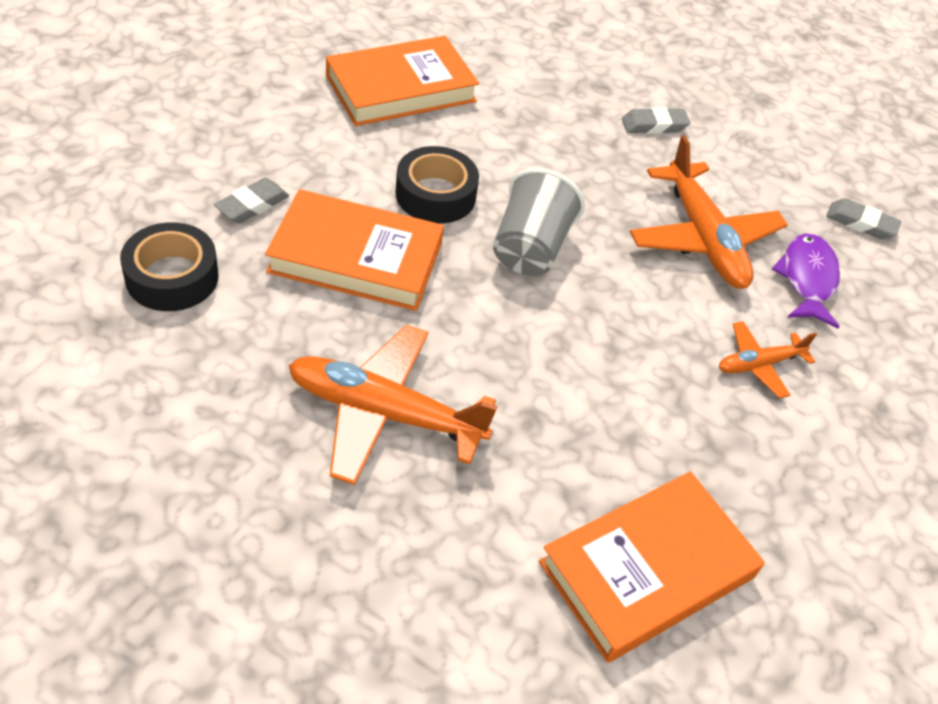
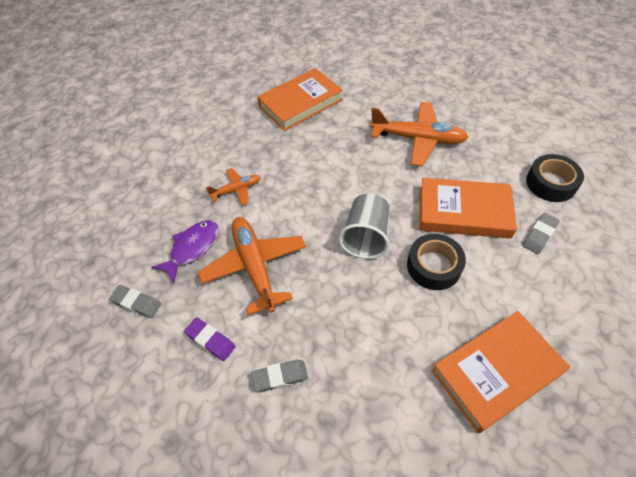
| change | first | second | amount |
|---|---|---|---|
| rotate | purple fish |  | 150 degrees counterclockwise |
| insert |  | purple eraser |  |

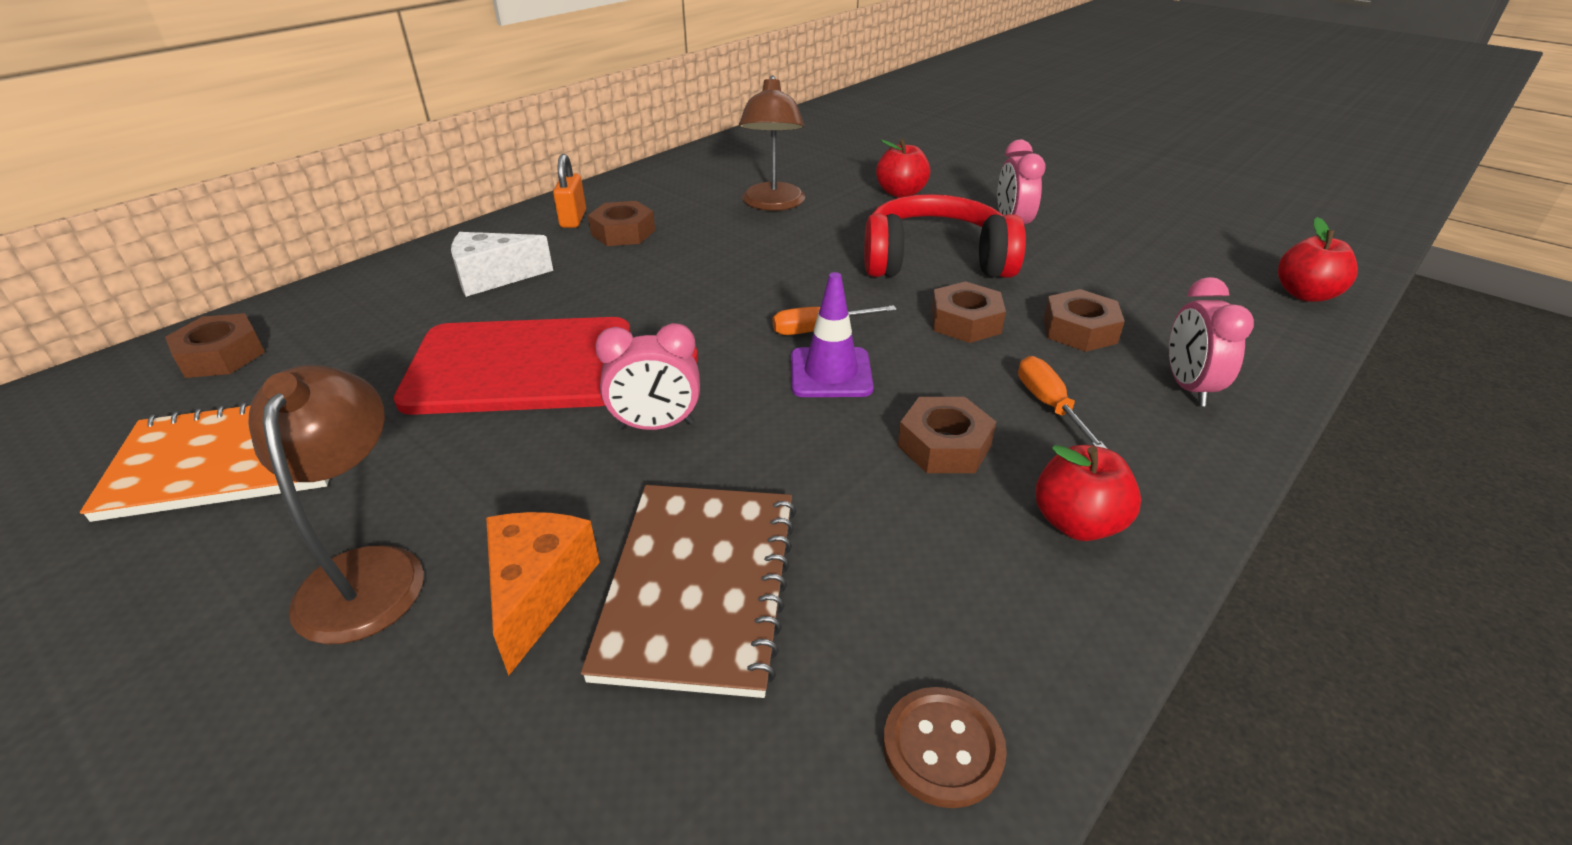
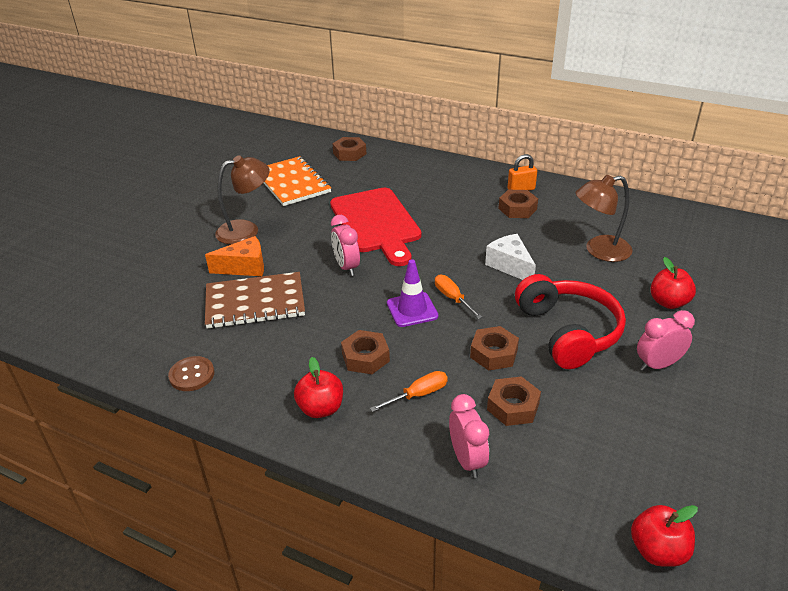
| change | first | second | amount |
|---|---|---|---|
| rotate | pink clock (3rd from left in the first image) | pink clock (2nd from left) | 90 degrees clockwise |
| move | white cheese |  |  |

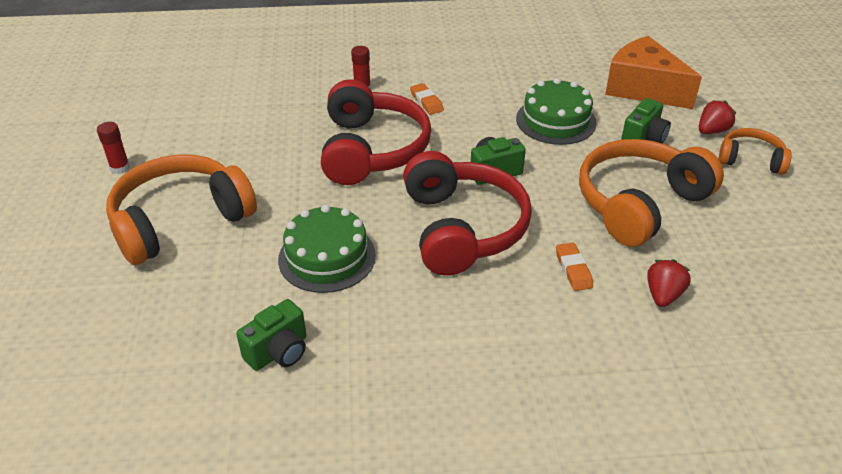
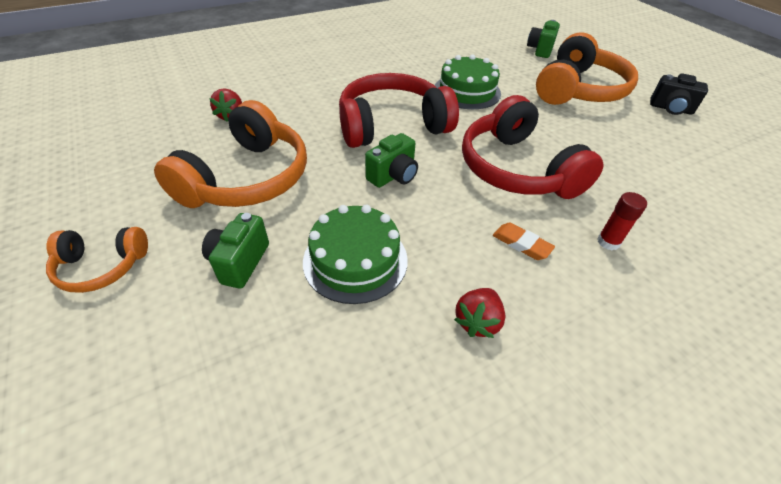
| change | first | second | amount |
|---|---|---|---|
| rotate | red headphones (2nd from left in the first image) | red headphones (1st from left) | 105 degrees clockwise |
| move | red strawberry (2nd from left) |  |  |
| move | green camera (1st from left in the first image) | green camera (3rd from left) |  |
| replace | red glue stick (1st from left) | black camera |  |
| delete | orange eraser (2nd from left) |  |  |
| delete | orange cheese |  |  |

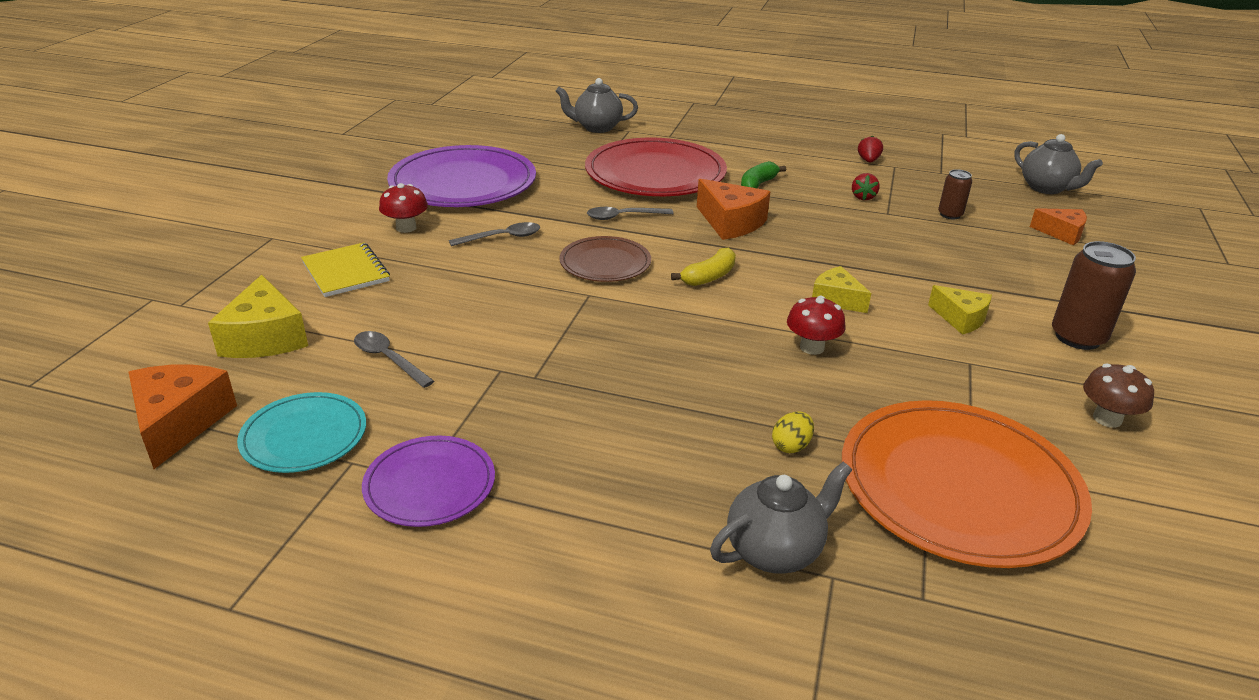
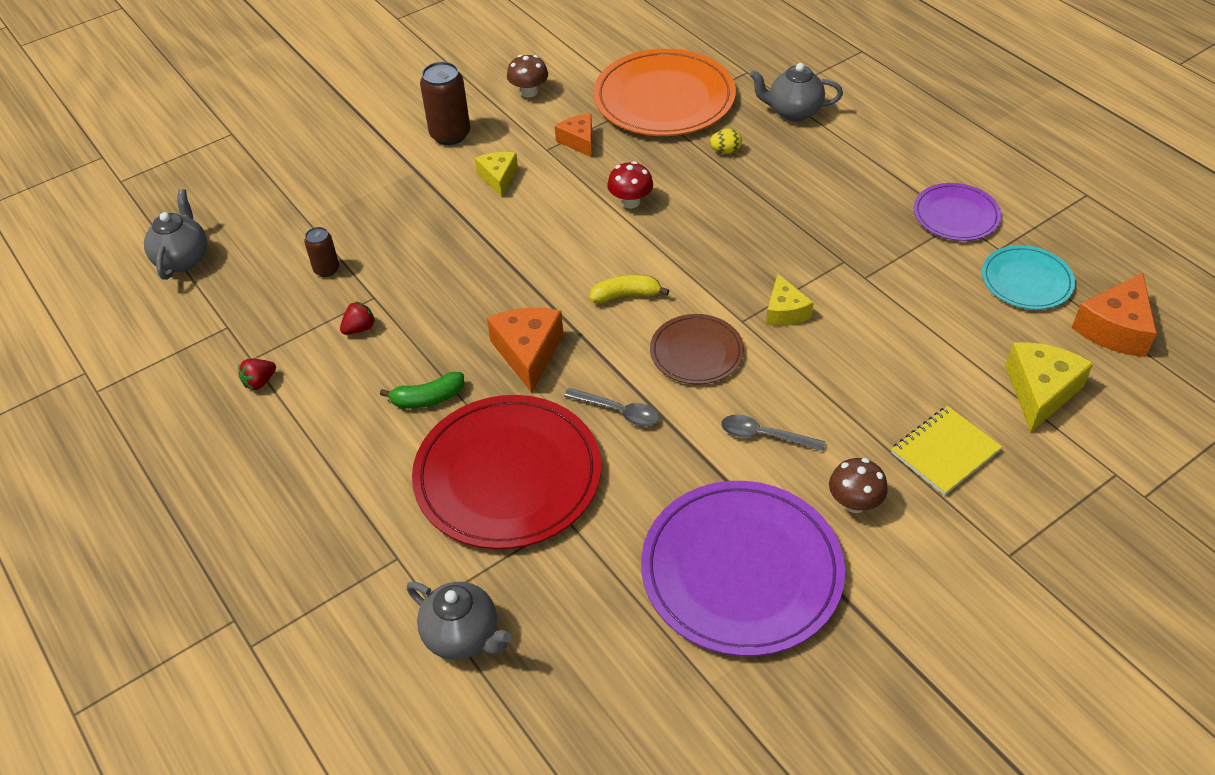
| change | first | second | amount |
|---|---|---|---|
| move | orange cheese (3rd from left in the first image) | orange cheese (2nd from left) |  |
| move | yellow cheese (2nd from left) |  |  |
| recolor | red mushroom (1st from left) | brown mushroom (2nd from left) |  |
| rotate | yellow notebook |  | 45 degrees clockwise |
| delete | grey spoon (1st from left) |  |  |

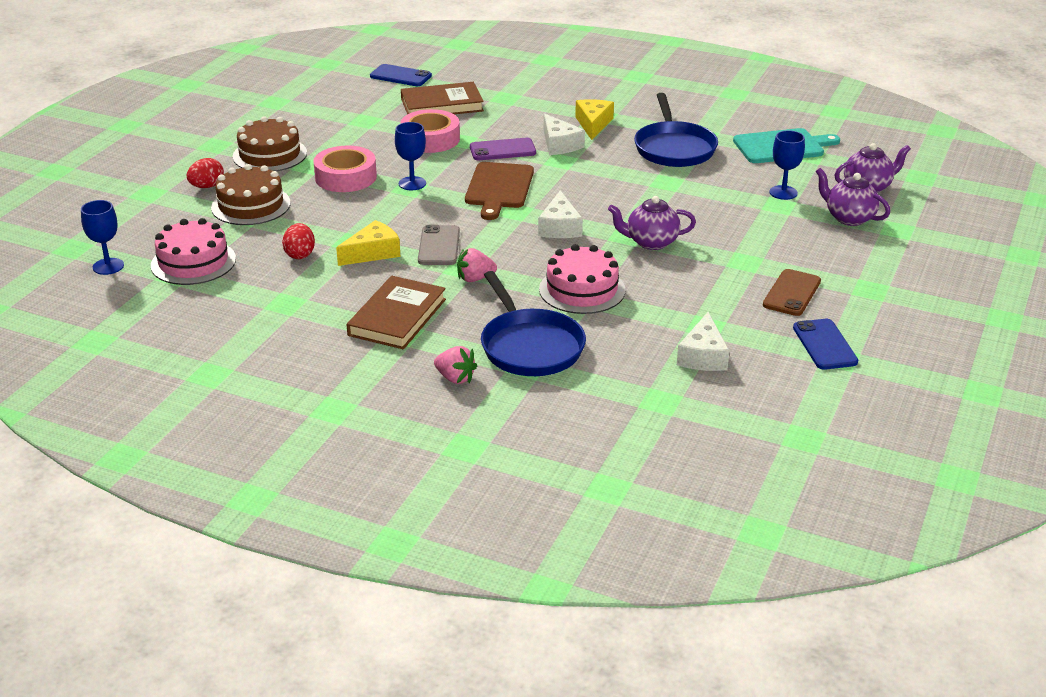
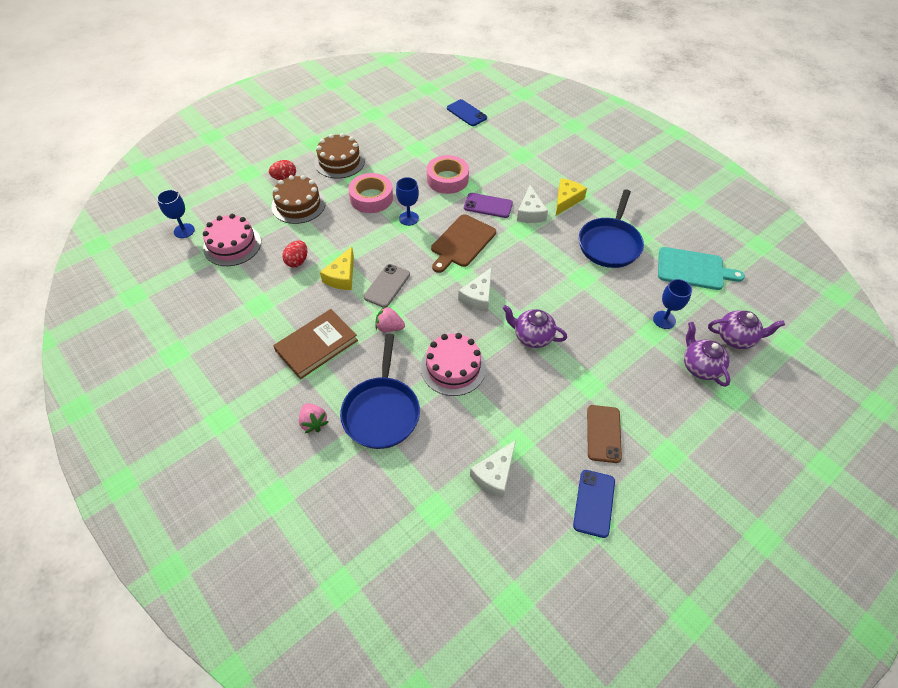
| change | first | second | amount |
|---|---|---|---|
| rotate | yellow cheese (1st from left) |  | 120 degrees clockwise |
| rotate | brown phone |  | 45 degrees counterclockwise |
| delete | brown book (2nd from left) |  |  |

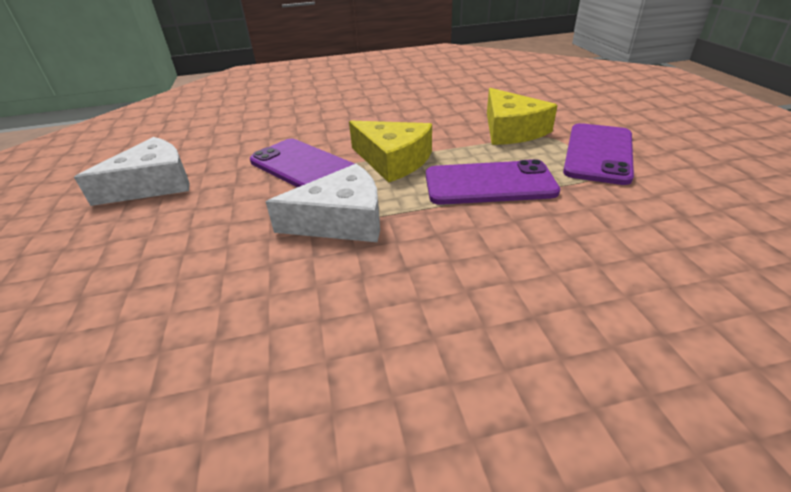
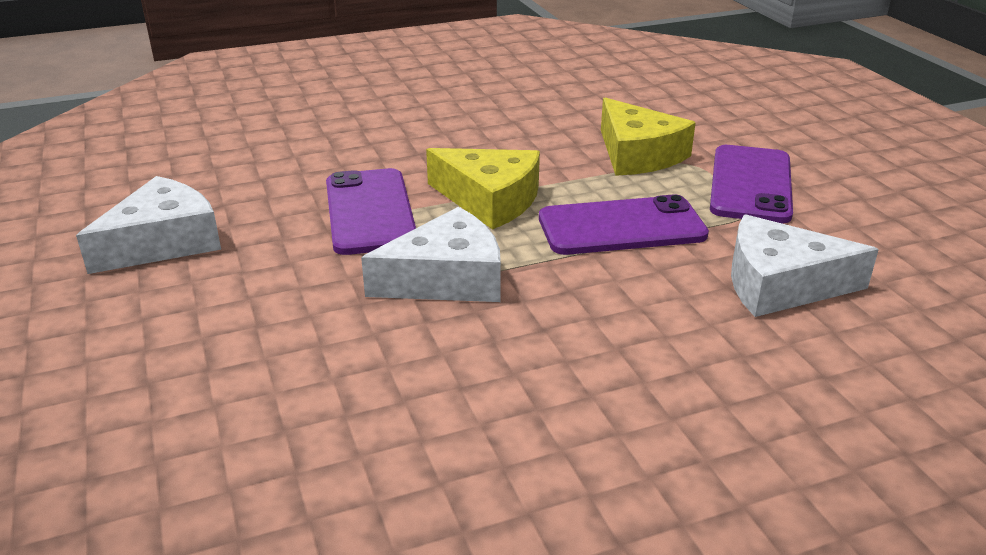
| change | first | second | amount |
|---|---|---|---|
| rotate | purple phone (1st from left) |  | 45 degrees clockwise |
| insert |  | white cheese (3rd from left) |  |

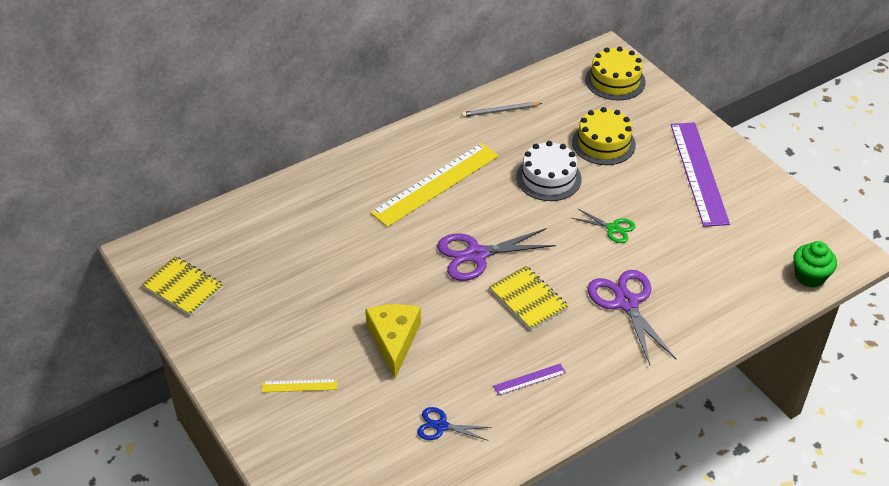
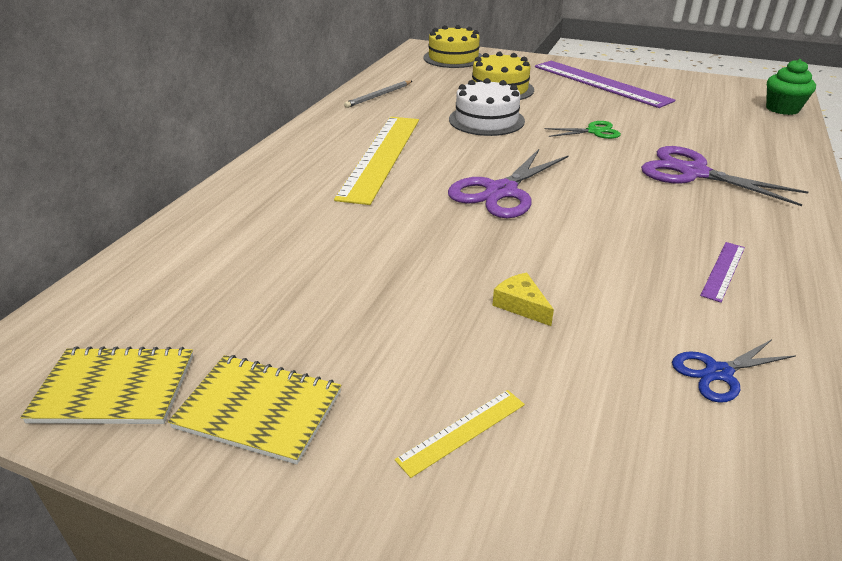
| change | first | second | amount |
|---|---|---|---|
| move | yellow notebook (2nd from left) |  |  |
| resize | yellow cheese |  | x0.51 |

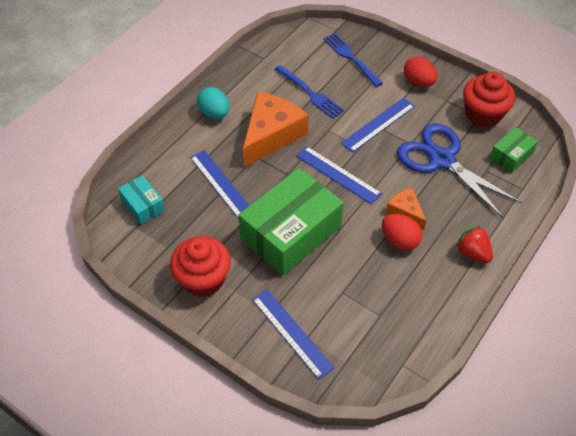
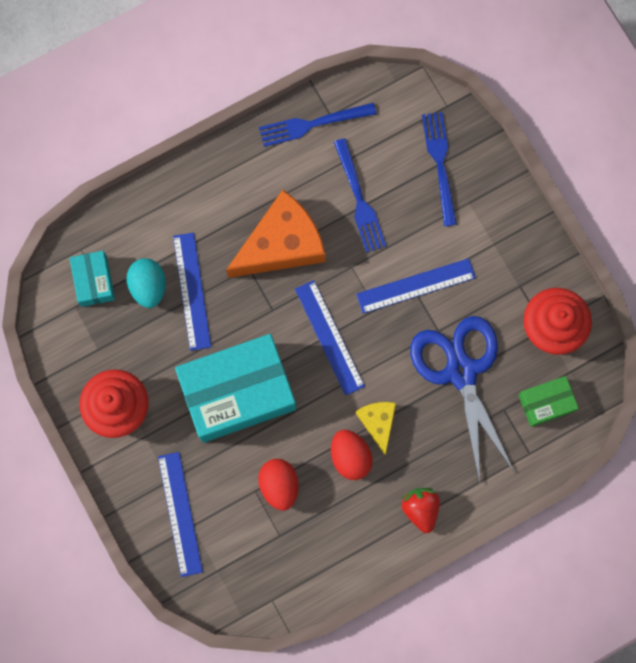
| change | first | second | amount |
|---|---|---|---|
| move | turquoise egg |  |  |
| recolor | green box (1st from left) | turquoise box (2nd from left) |  |
| move | red egg (2nd from left in the first image) | red egg (1st from left) |  |
| insert |  | blue fork (1st from left) |  |
| recolor | orange cheese (2nd from left) | yellow cheese |  |

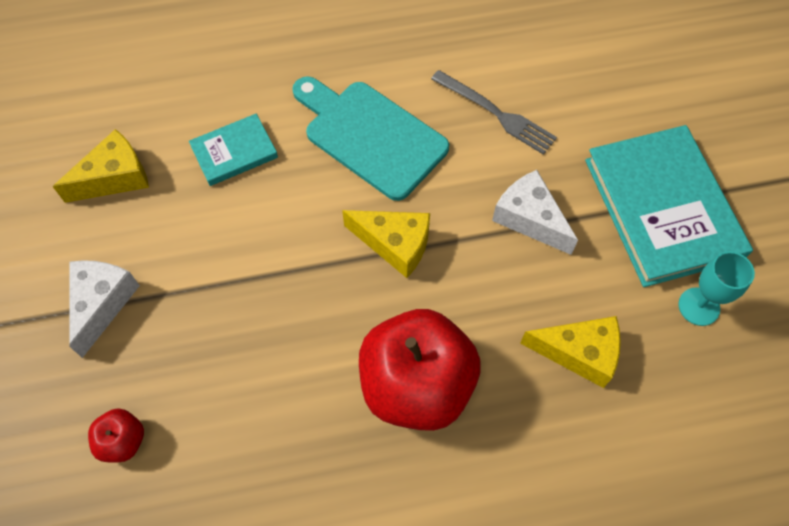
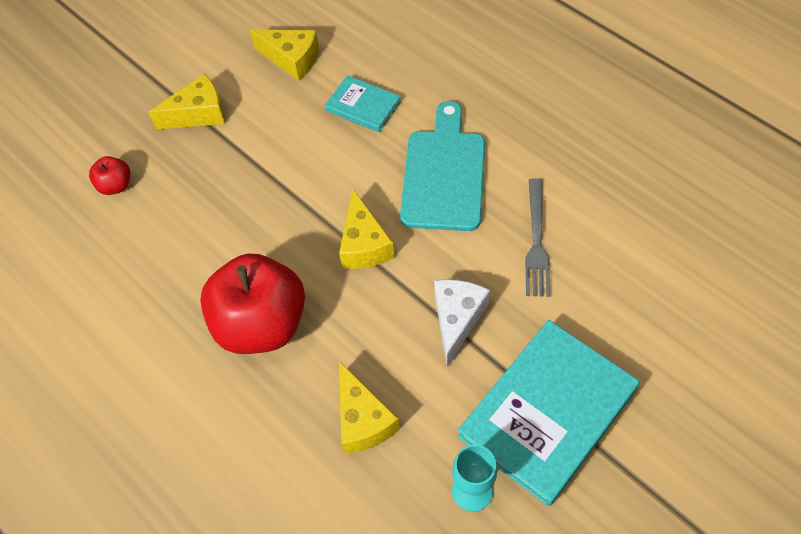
| change | first | second | amount |
|---|---|---|---|
| recolor | white cheese (1st from left) | yellow cheese (1st from left) |  |

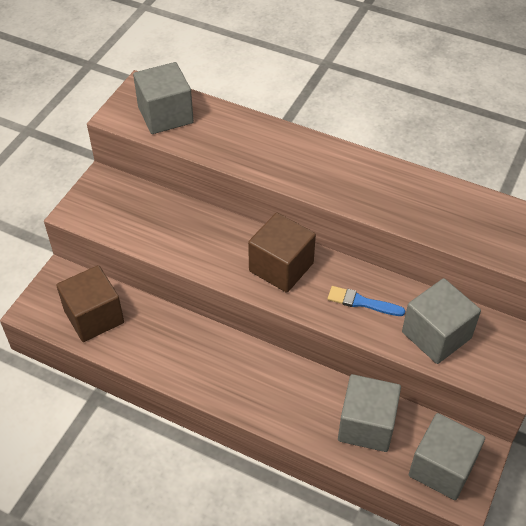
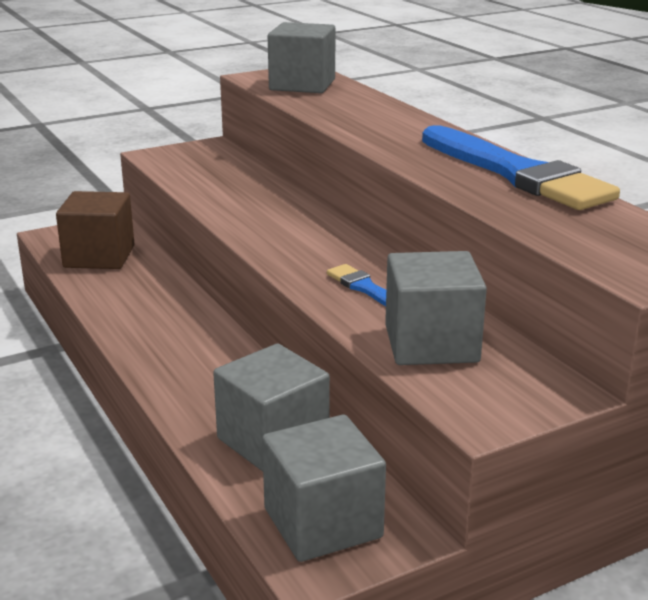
| change | first | second | amount |
|---|---|---|---|
| insert |  | blue brush (2nd from left) |  |
| delete | brown cube (2nd from left) |  |  |

